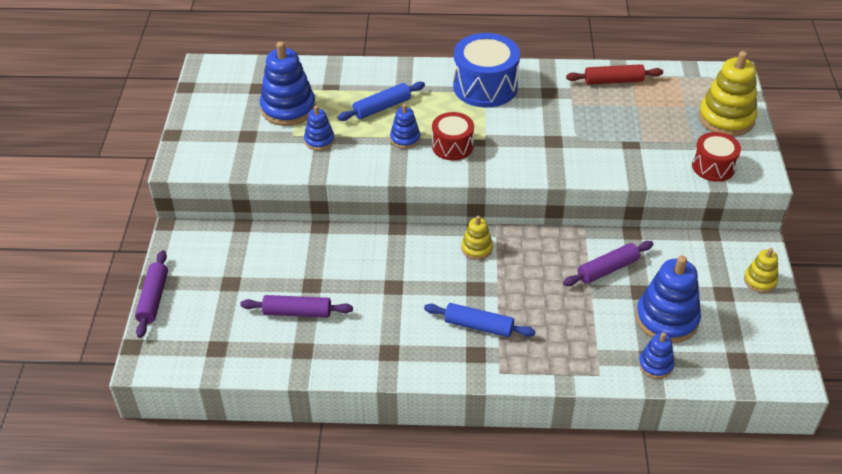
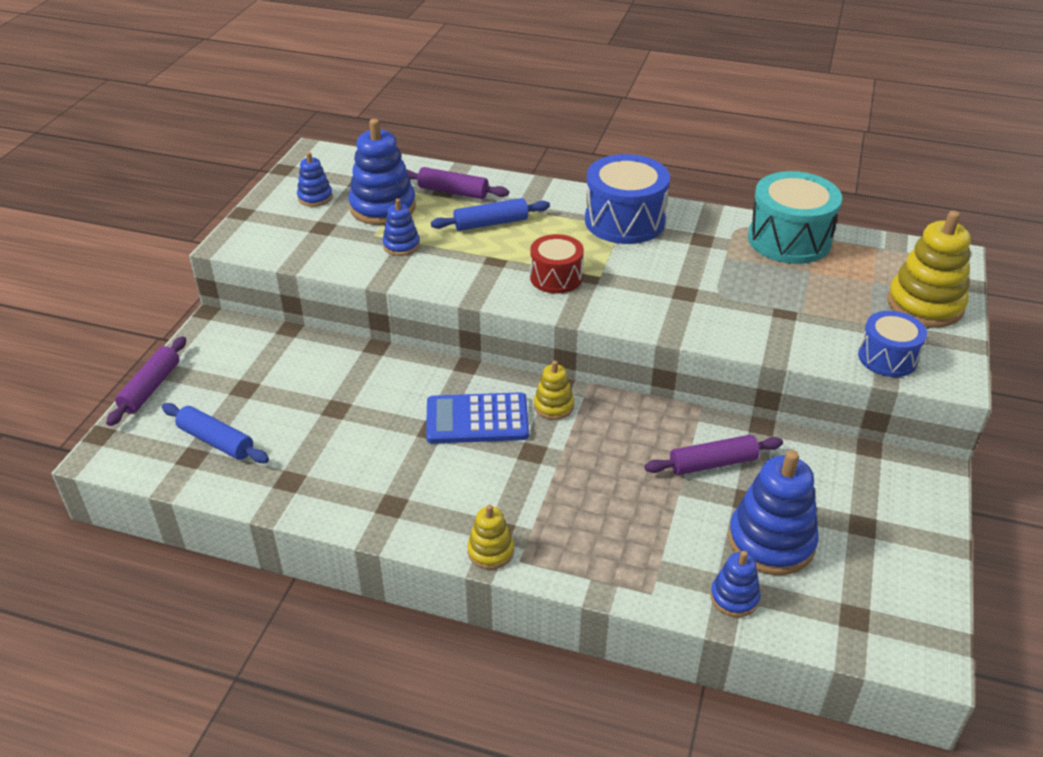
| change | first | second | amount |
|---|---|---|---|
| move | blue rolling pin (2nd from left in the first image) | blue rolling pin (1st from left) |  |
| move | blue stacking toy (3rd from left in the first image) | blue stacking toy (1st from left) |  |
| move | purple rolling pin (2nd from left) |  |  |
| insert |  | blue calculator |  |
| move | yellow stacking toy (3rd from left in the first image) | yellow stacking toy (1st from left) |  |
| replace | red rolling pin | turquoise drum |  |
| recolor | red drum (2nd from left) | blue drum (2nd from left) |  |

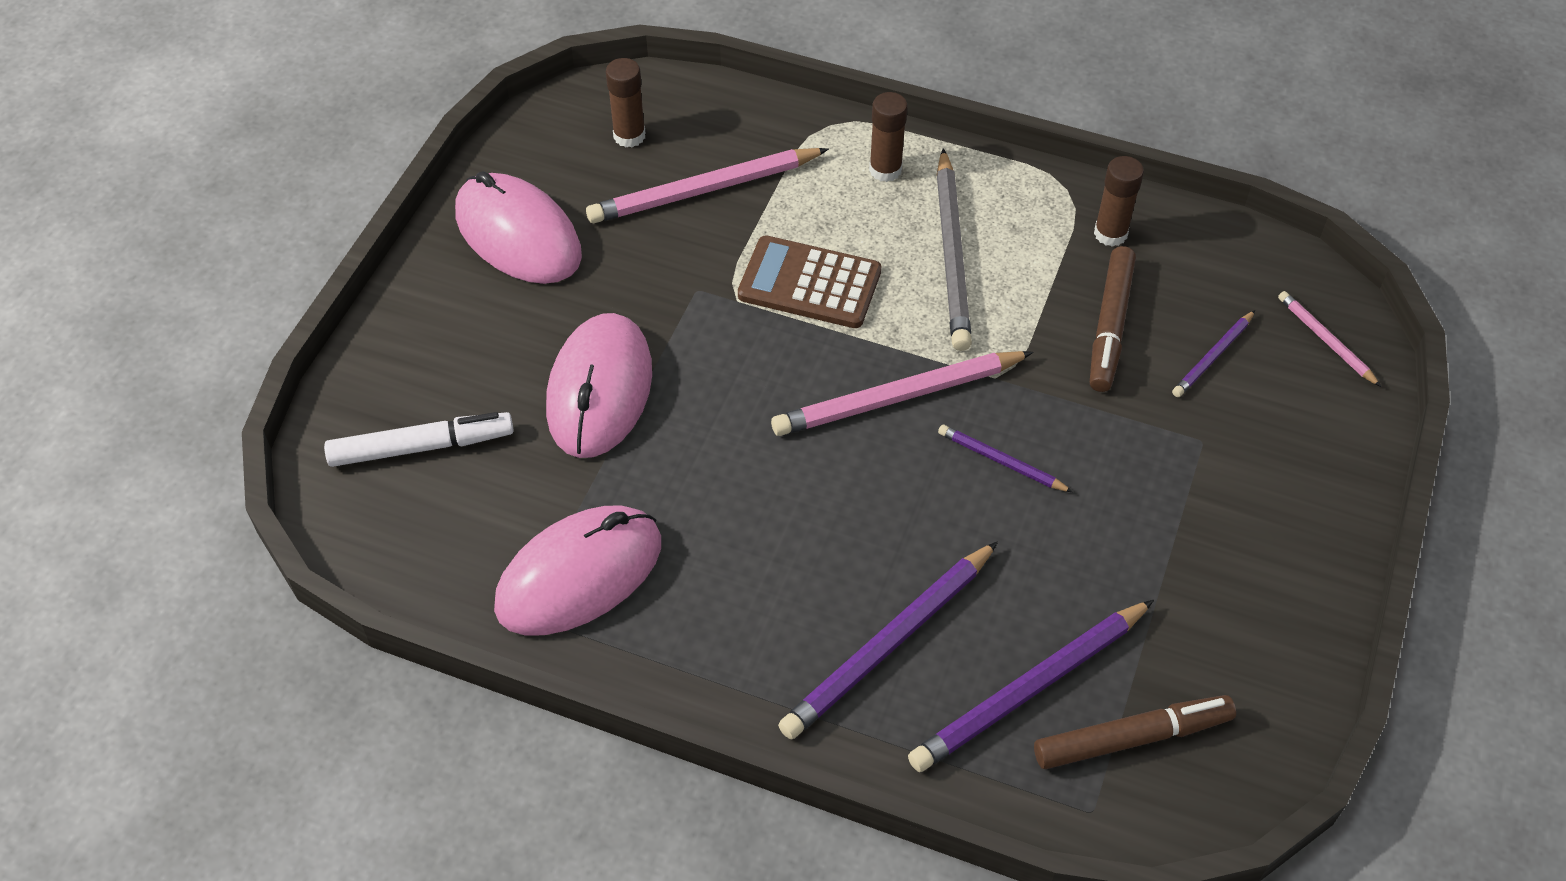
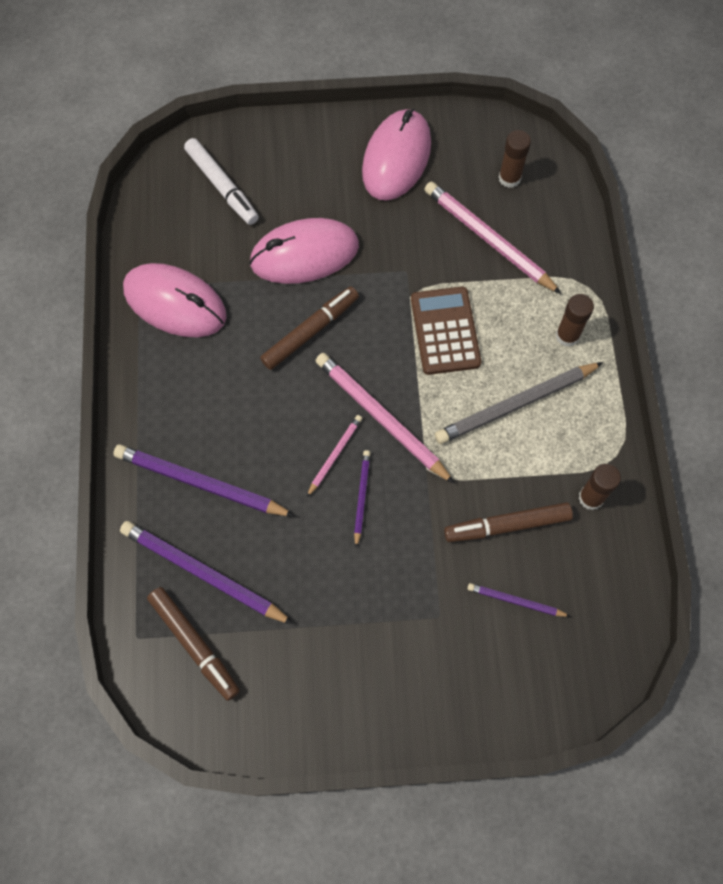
| change | first | second | amount |
|---|---|---|---|
| insert |  | brown marker (2nd from left) |  |
| move | pink pencil (3rd from left in the first image) | pink pencil (1st from left) |  |

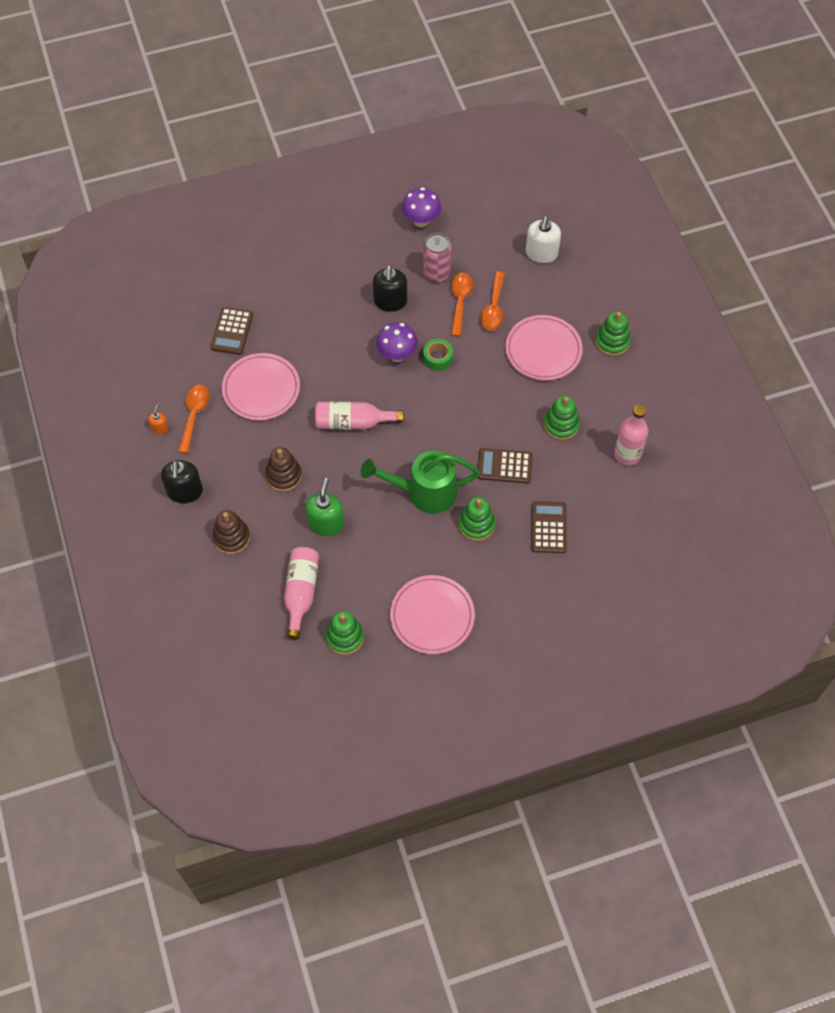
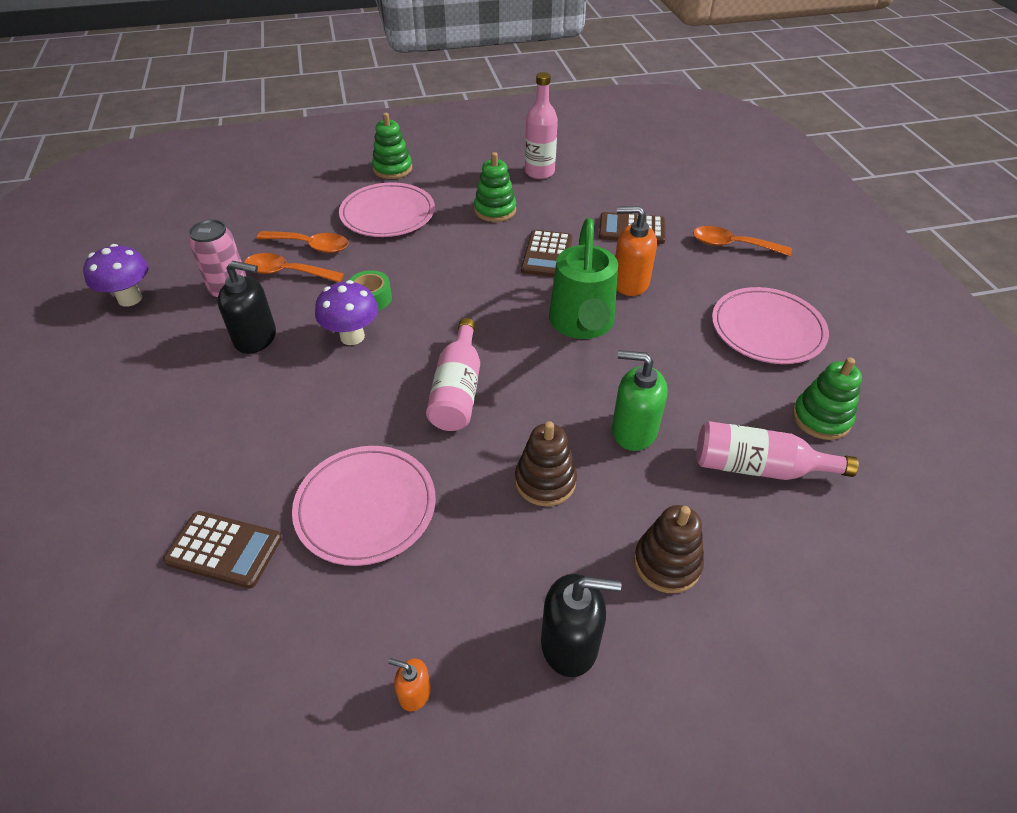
| change | first | second | amount |
|---|---|---|---|
| replace | green stacking toy (2nd from left) | orange soap dispenser (2nd from left) |  |
| move | orange spoon (1st from left in the first image) | orange spoon (3rd from left) |  |
| delete | white soap dispenser |  |  |

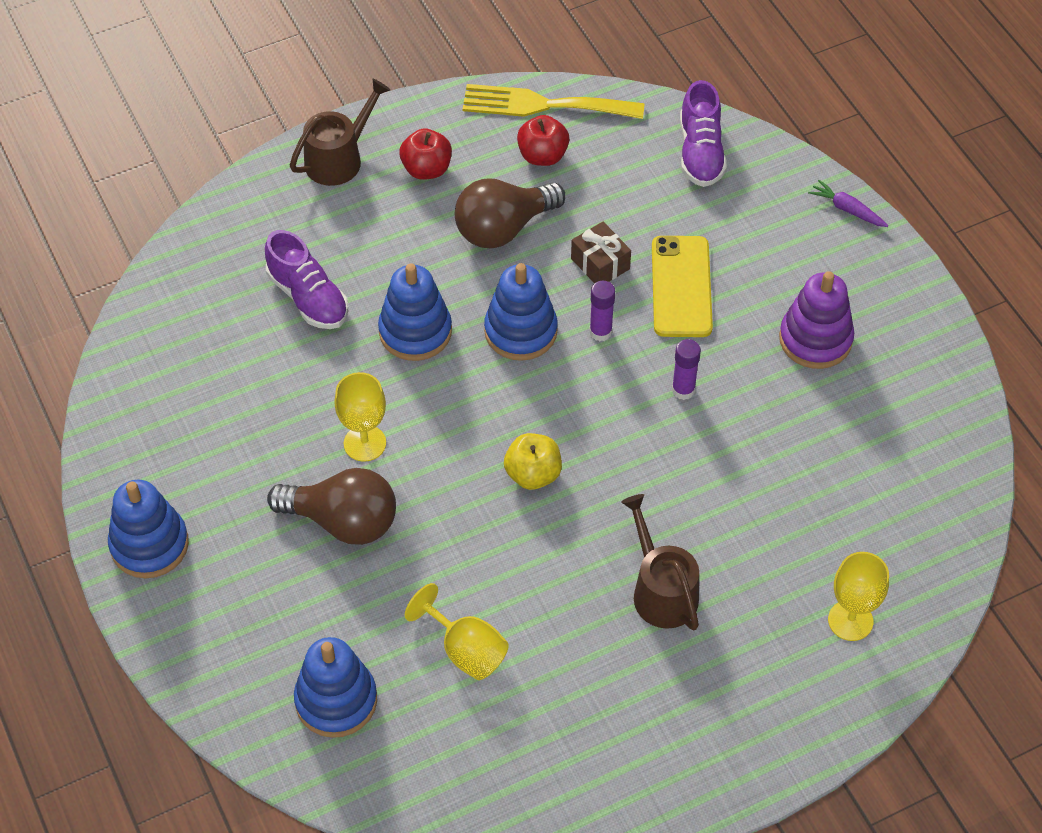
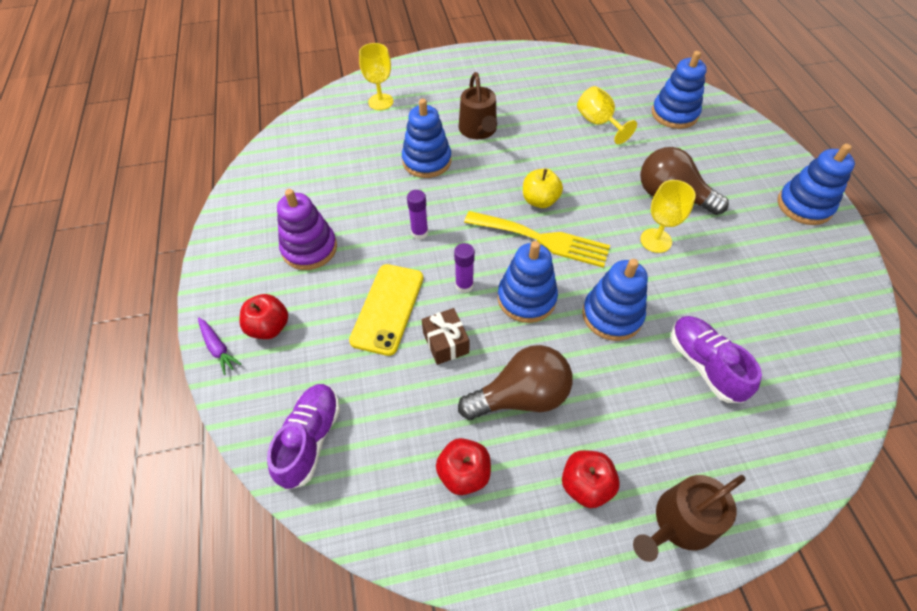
| change | first | second | amount |
|---|---|---|---|
| insert |  | red apple (1st from left) |  |
| insert |  | blue stacking toy (1st from left) |  |
| move | yellow fork |  |  |

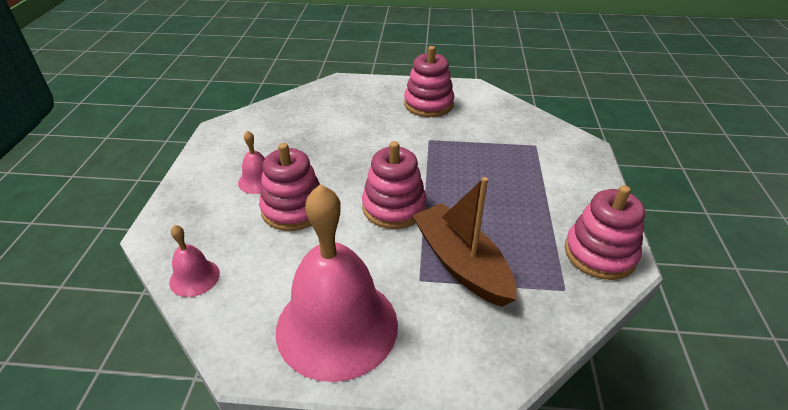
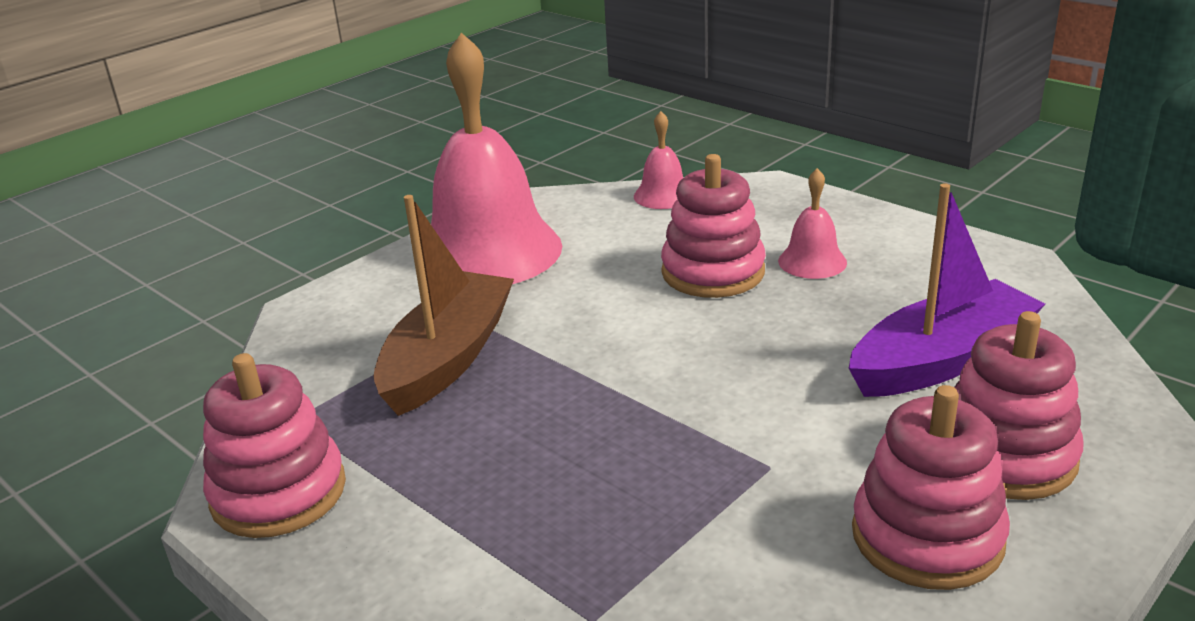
| change | first | second | amount |
|---|---|---|---|
| rotate | brown boat |  | 75 degrees counterclockwise |
| insert |  | purple boat |  |
| move | pink stacking toy (2nd from left in the first image) | pink stacking toy (4th from left) |  |

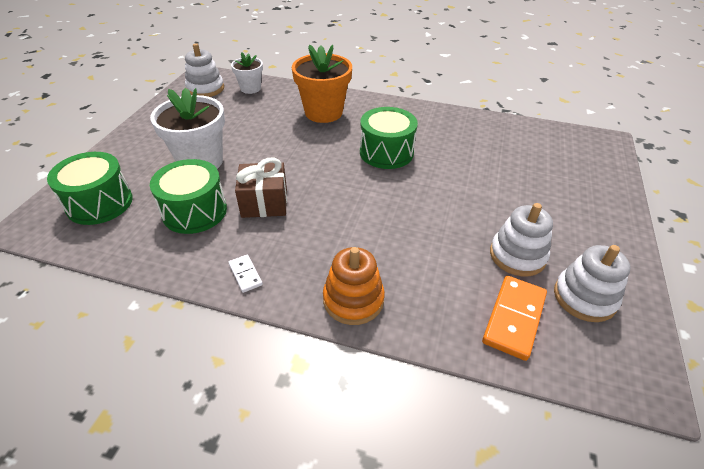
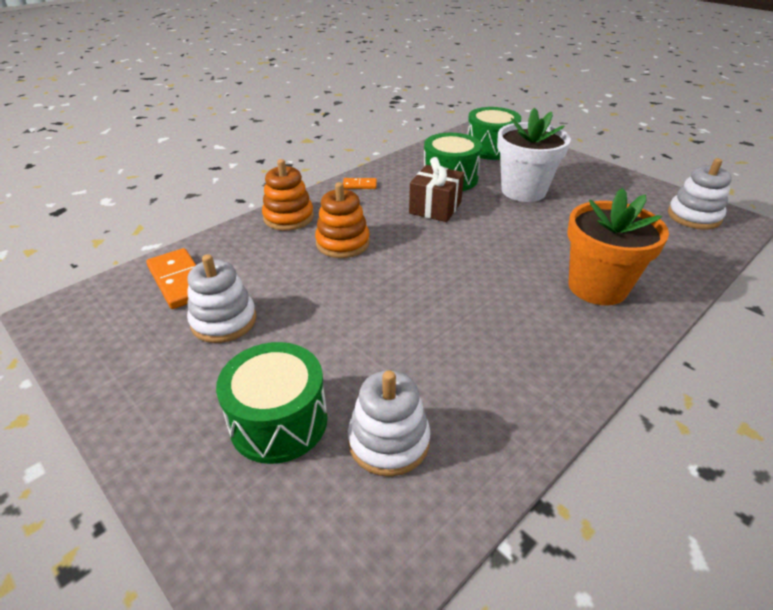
| change | first | second | amount |
|---|---|---|---|
| move | green drum (3rd from left in the first image) | green drum (1st from left) |  |
| insert |  | orange stacking toy (2nd from left) |  |
| recolor | white domino | orange domino (2nd from left) |  |
| move | white stacking toy (3rd from left in the first image) | white stacking toy (2nd from left) |  |
| delete | white flower pot (2nd from left) |  |  |

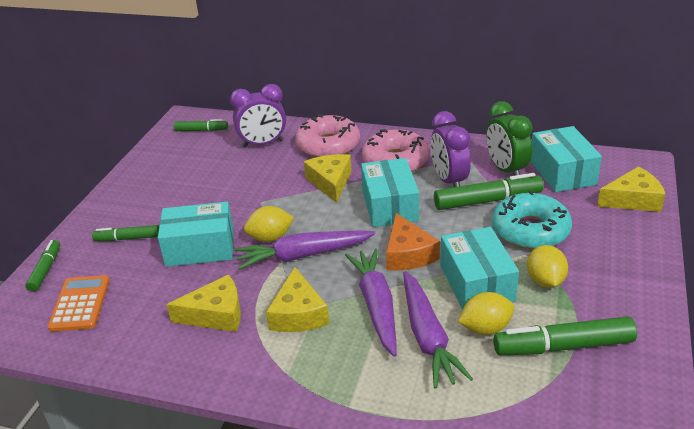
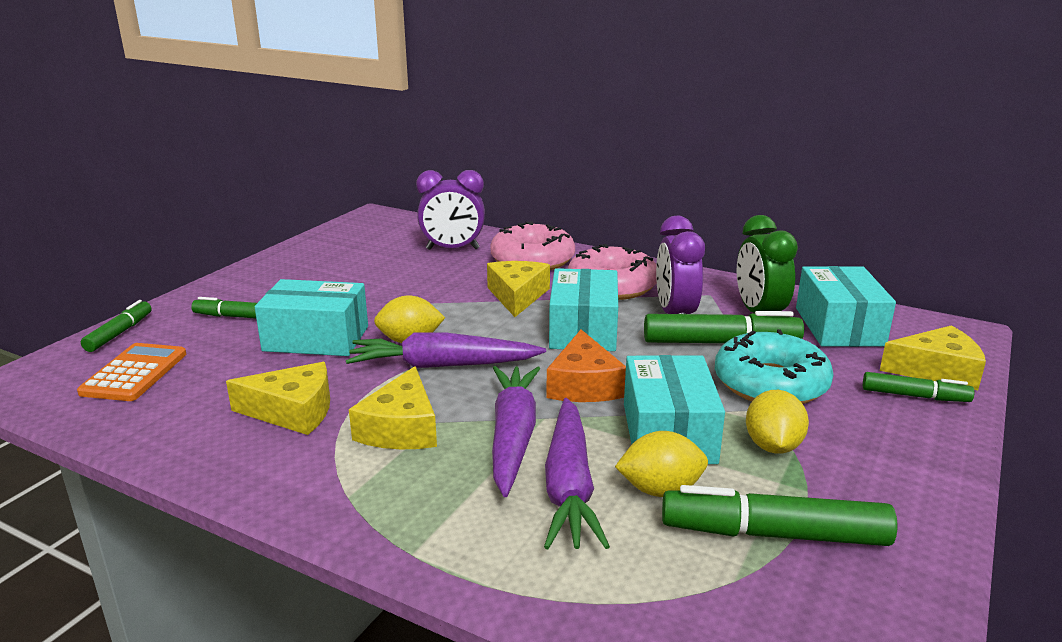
| change | first | second | amount |
|---|---|---|---|
| move | green marker (3rd from left in the first image) | green marker (5th from left) |  |

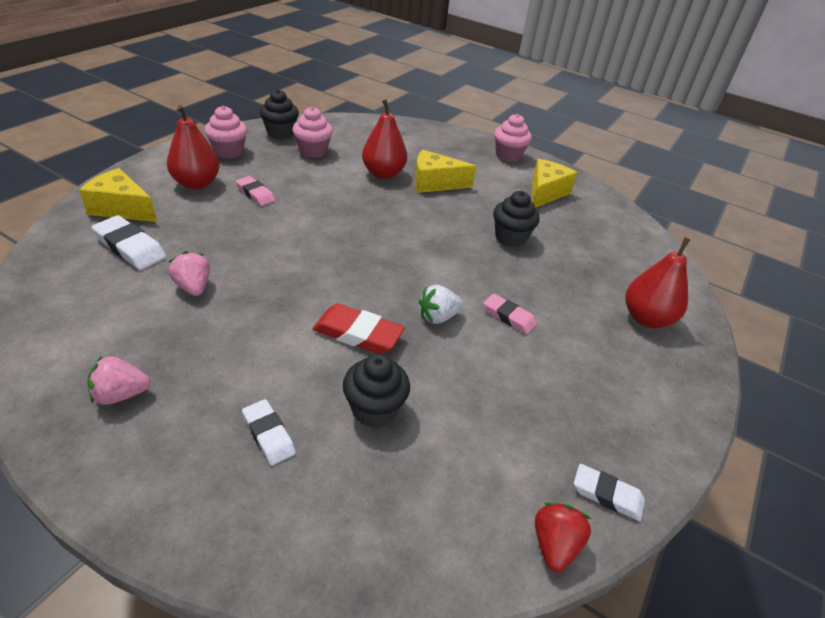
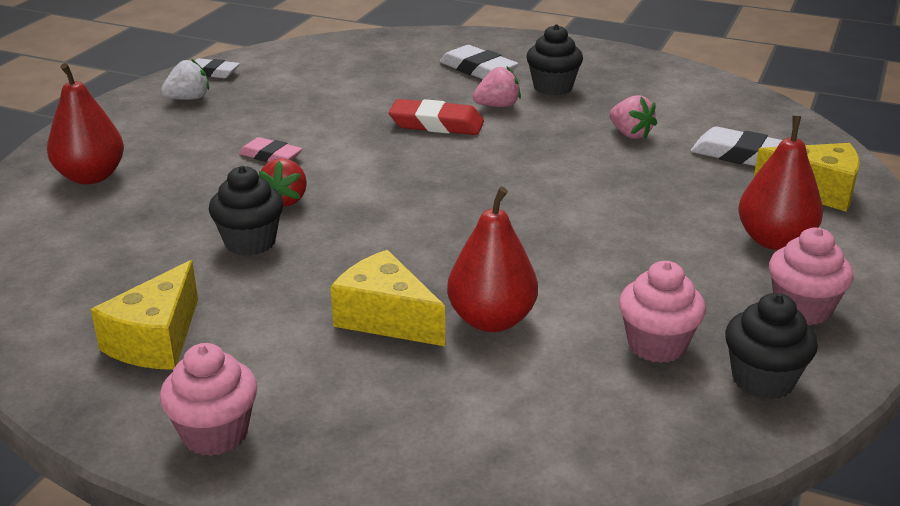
| change | first | second | amount |
|---|---|---|---|
| move | white strawberry |  |  |
| move | red strawberry |  |  |
| rotate | yellow cheese (2nd from left) |  | 135 degrees counterclockwise |
| resize | white eraser (2nd from left) |  | x1.52 |
| move | pink strawberry (1st from left) |  |  |
| move | black cupcake (2nd from left) |  |  |
| delete | pink eraser (1st from left) |  |  |

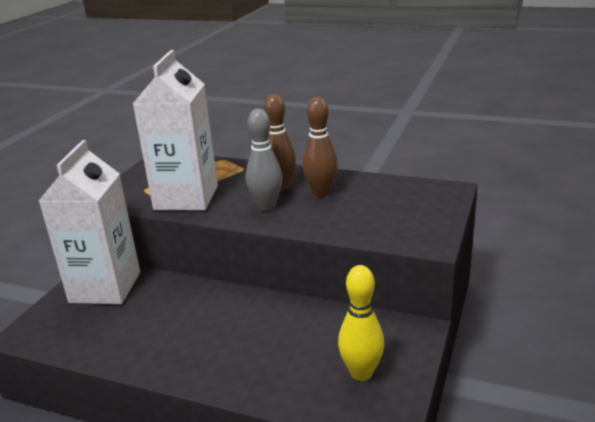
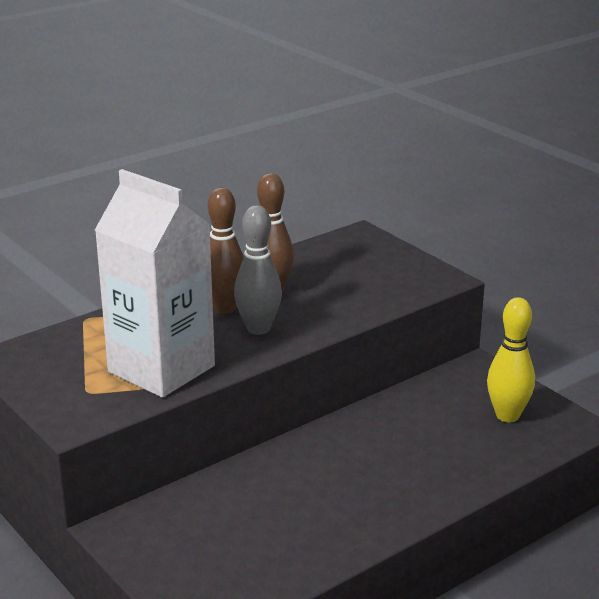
| change | first | second | amount |
|---|---|---|---|
| delete | white carton (1st from left) |  |  |

